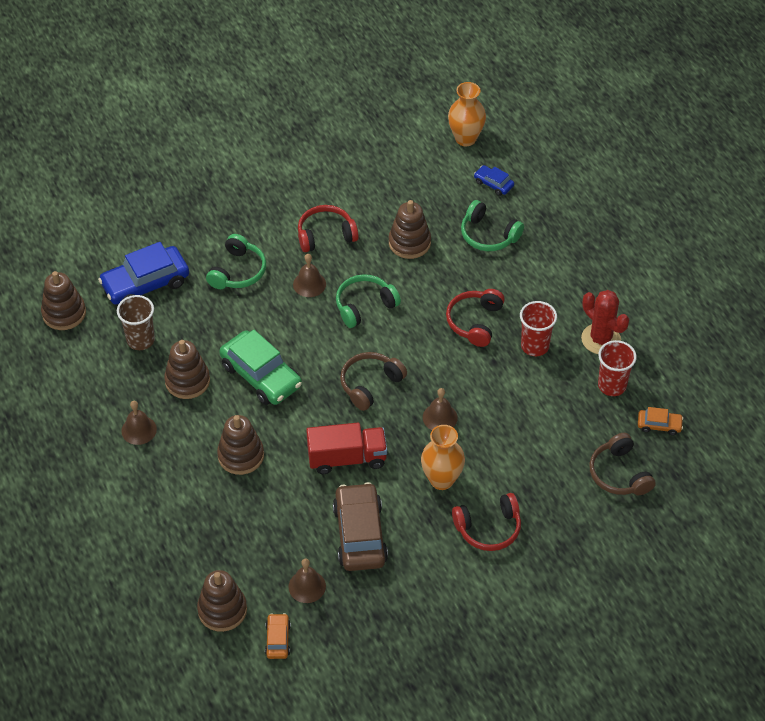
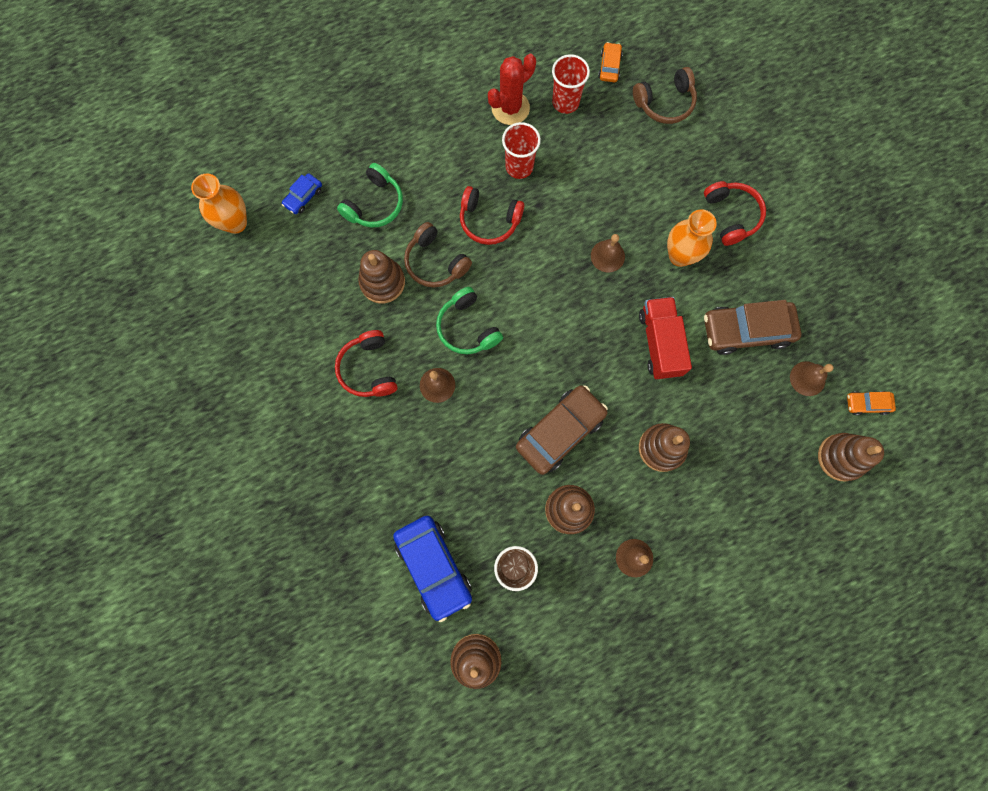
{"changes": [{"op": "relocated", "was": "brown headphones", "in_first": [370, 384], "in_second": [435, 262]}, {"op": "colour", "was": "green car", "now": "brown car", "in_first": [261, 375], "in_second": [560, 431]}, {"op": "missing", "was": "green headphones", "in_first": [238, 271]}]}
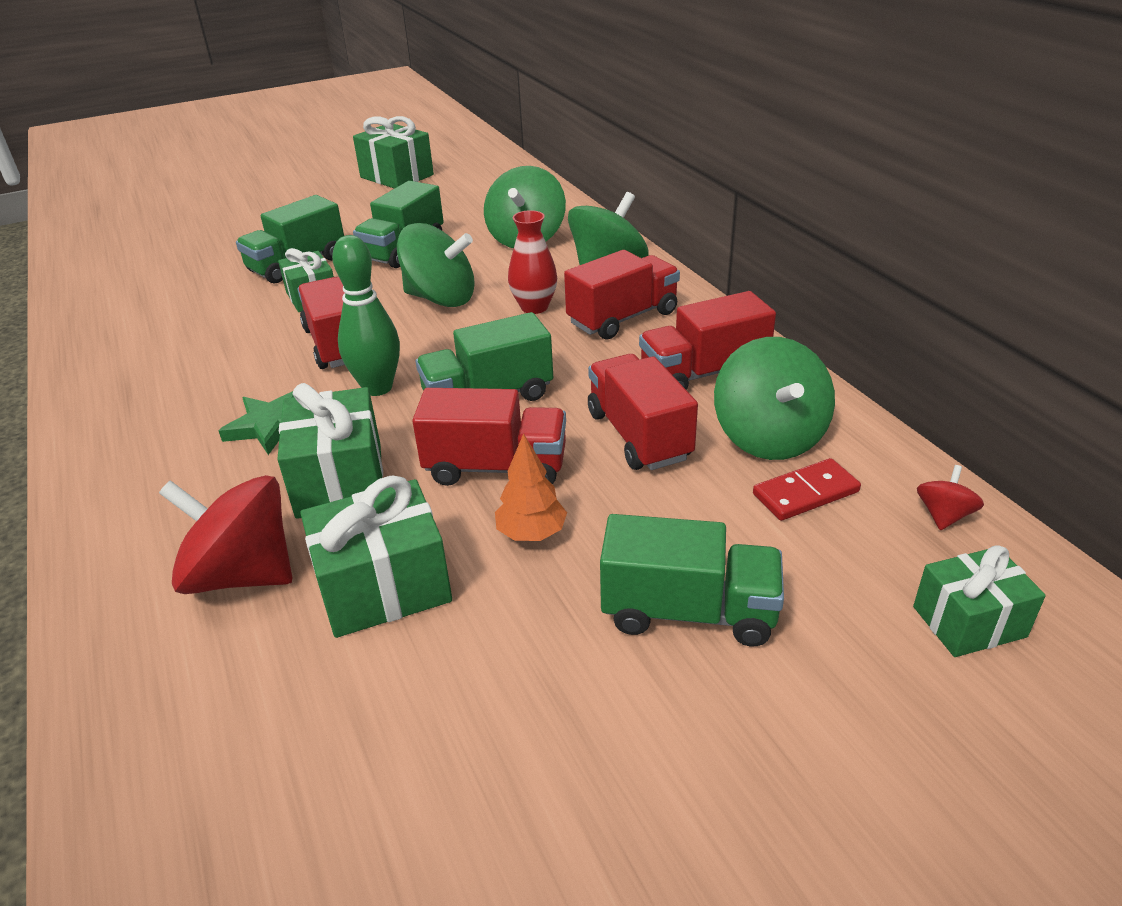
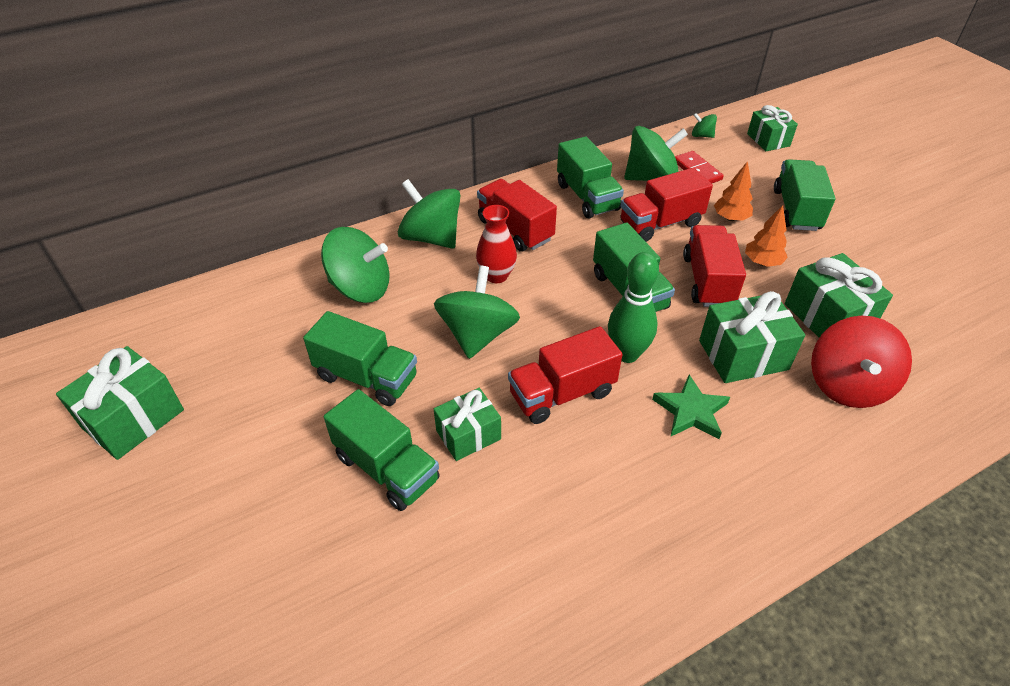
{"changes": [{"op": "colour", "was": "red truck", "now": "green truck", "in_first": [703, 373], "in_second": [587, 197]}, {"op": "colour", "was": "red spinning top", "now": "green spinning top", "in_first": [944, 515], "in_second": [701, 135]}, {"op": "appeared", "now": "orange tree", "in_second": [730, 218]}]}
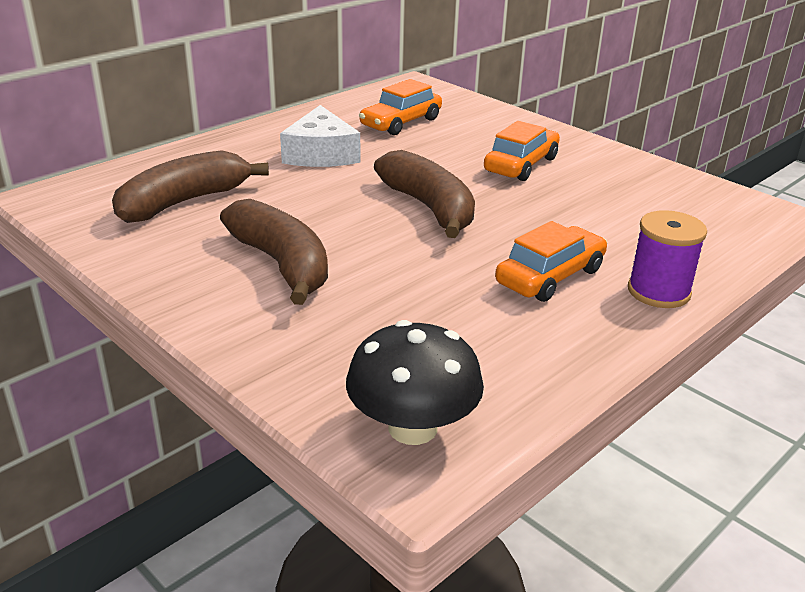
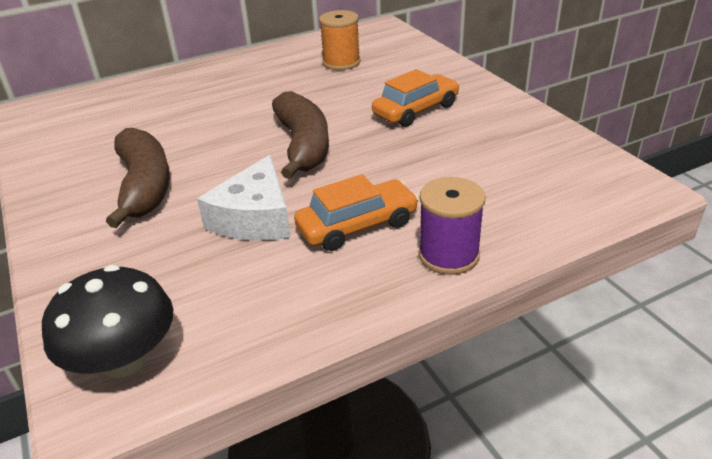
{"changes": [{"op": "relocated", "was": "white cheese", "in_first": [321, 154], "in_second": [255, 218]}, {"op": "exchanged", "was": "orange car", "now": "orange spool", "in_first": [401, 122], "in_second": [341, 62]}, {"op": "missing", "was": "brown banana", "in_first": [184, 202]}]}
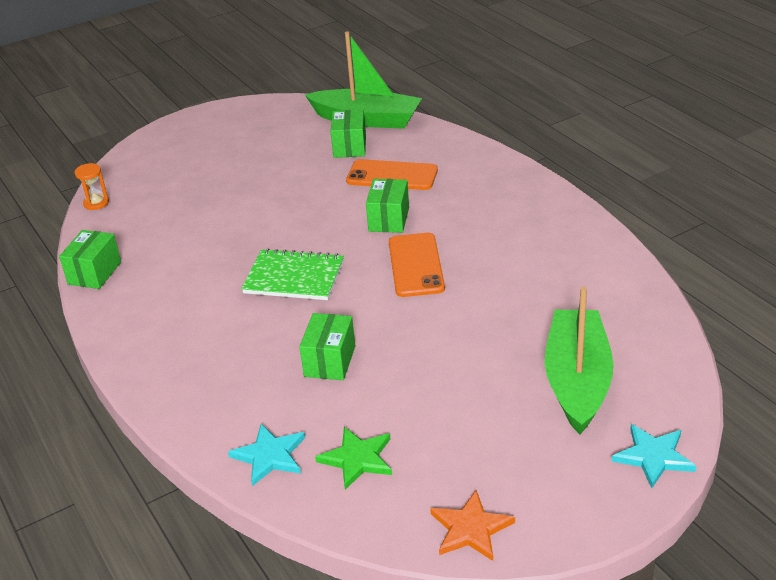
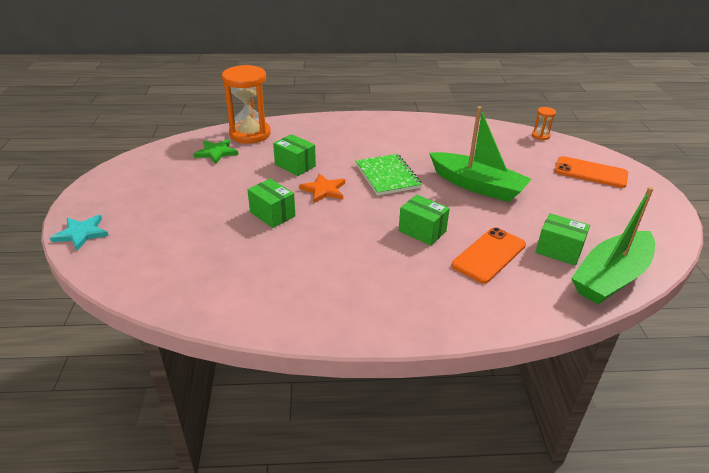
{"changes": [{"op": "exchanged", "was": "turquoise star", "now": "orange hourglass", "in_first": [269, 456], "in_second": [250, 134]}, {"op": "relocated", "was": "green box", "in_first": [95, 273], "in_second": [272, 214]}, {"op": "relocated", "was": "orange star", "in_first": [470, 529], "in_second": [324, 190]}, {"op": "spun", "was": "green notebook", "in_first": [294, 277], "in_second": [387, 176], "clockwise": -60}, {"op": "relocated", "was": "green boat", "in_first": [577, 381], "in_second": [477, 186]}, {"op": "relocated", "was": "orange phone", "in_first": [415, 265], "in_second": [590, 172]}]}
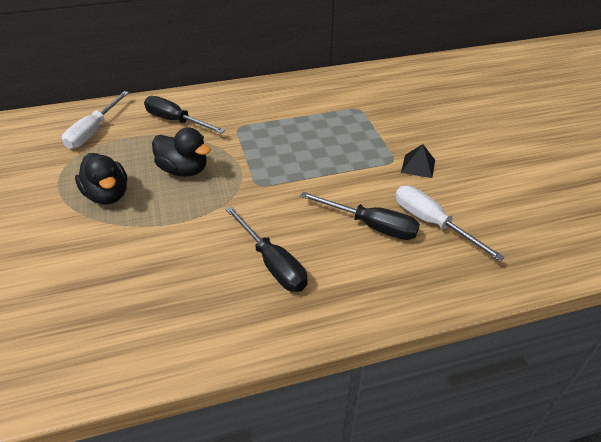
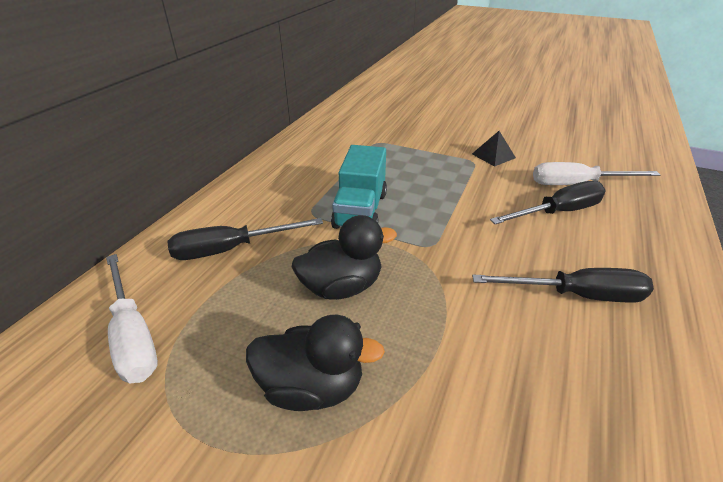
{"changes": [{"op": "appeared", "now": "turquoise truck", "in_second": [360, 210]}]}
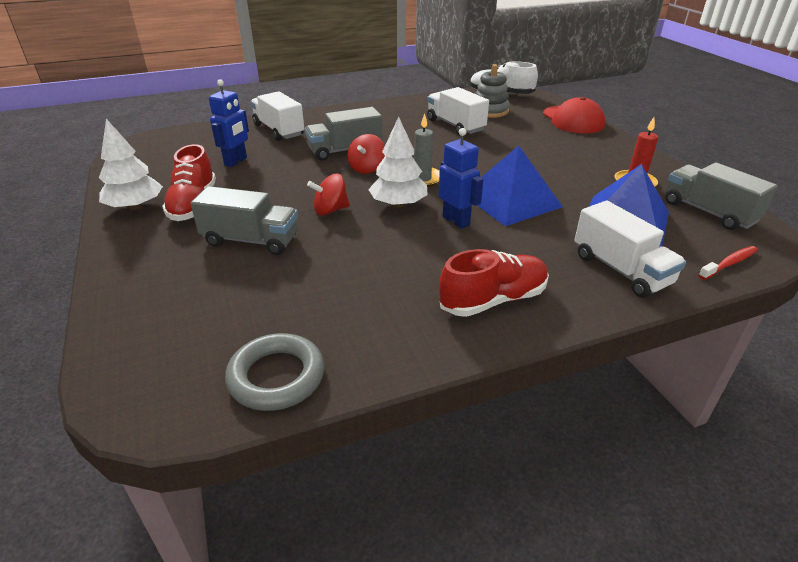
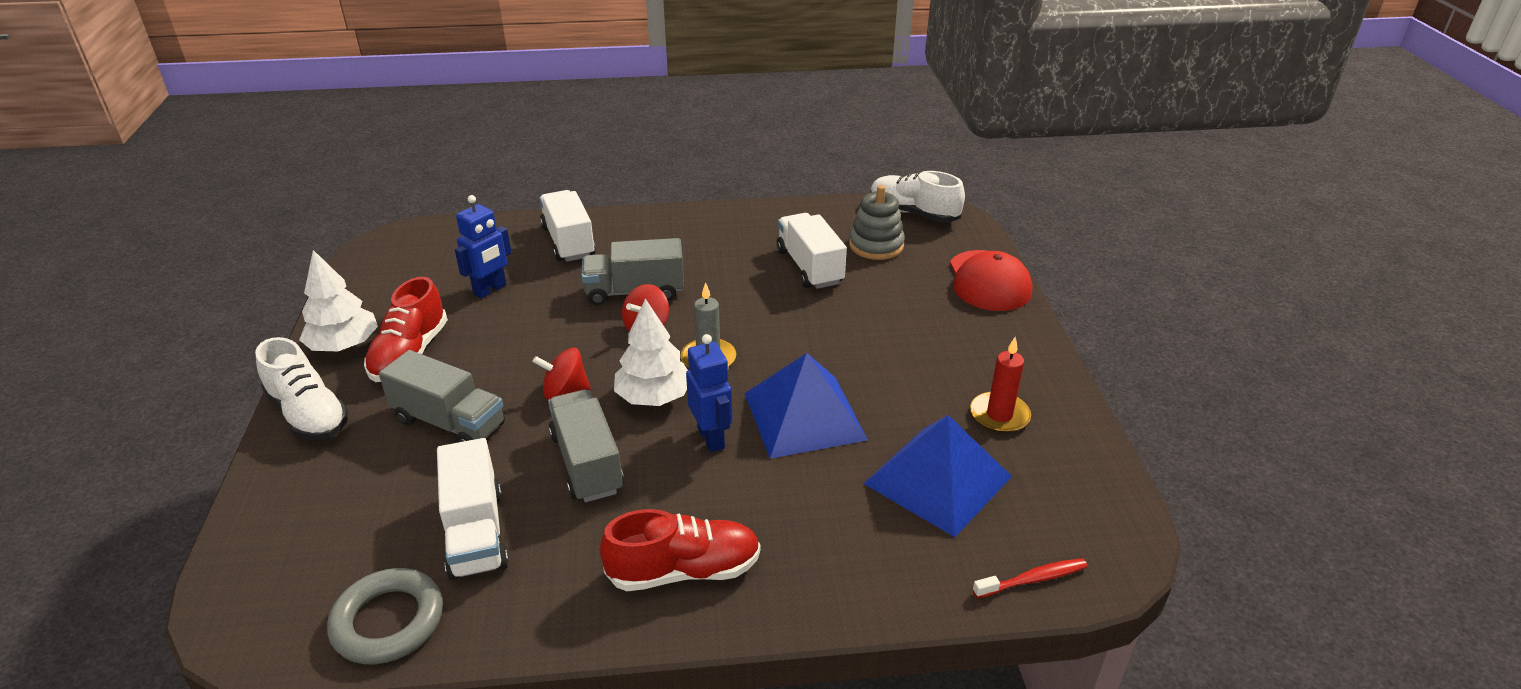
{"changes": [{"op": "appeared", "now": "white shoe", "in_second": [309, 414]}, {"op": "relocated", "was": "white truck", "in_first": [620, 270], "in_second": [476, 533]}, {"op": "relocated", "was": "grey truck", "in_first": [708, 212], "in_second": [587, 463]}]}
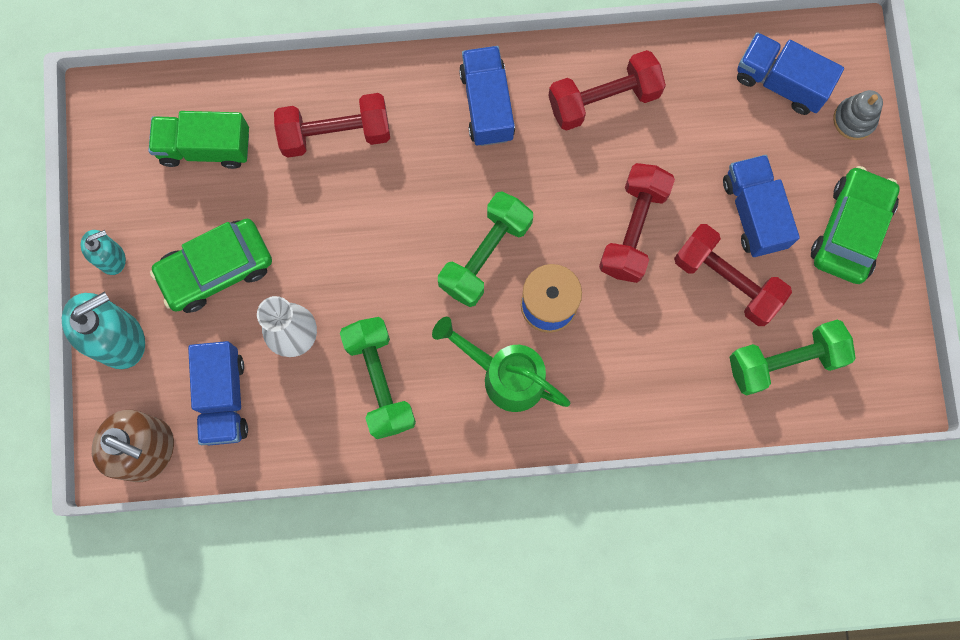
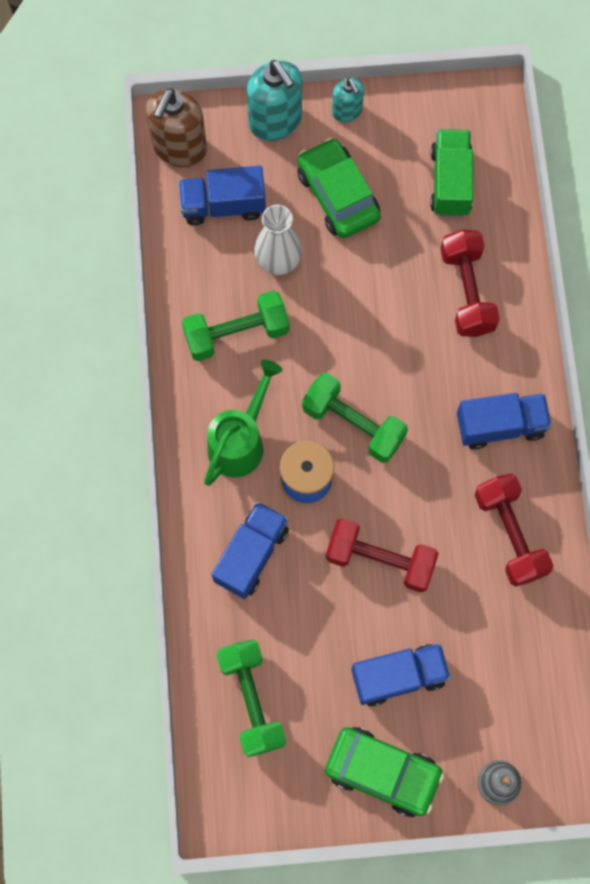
{"changes": [{"op": "relocated", "was": "blue truck", "in_first": [780, 82], "in_second": [251, 554]}, {"op": "missing", "was": "red dumbbell", "in_first": [727, 280]}]}
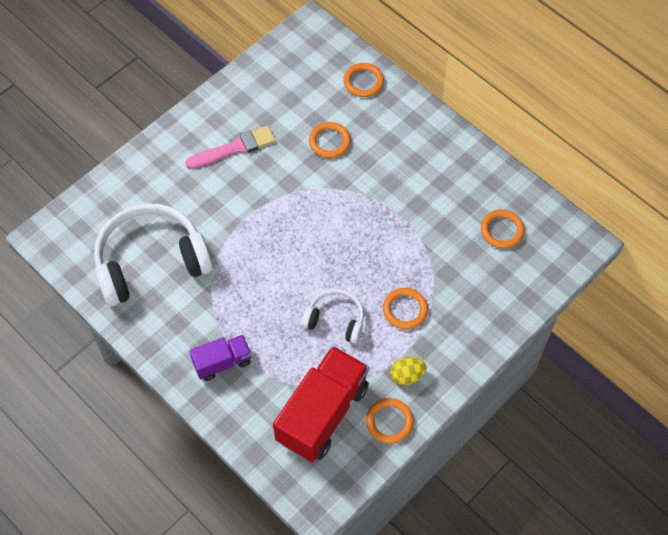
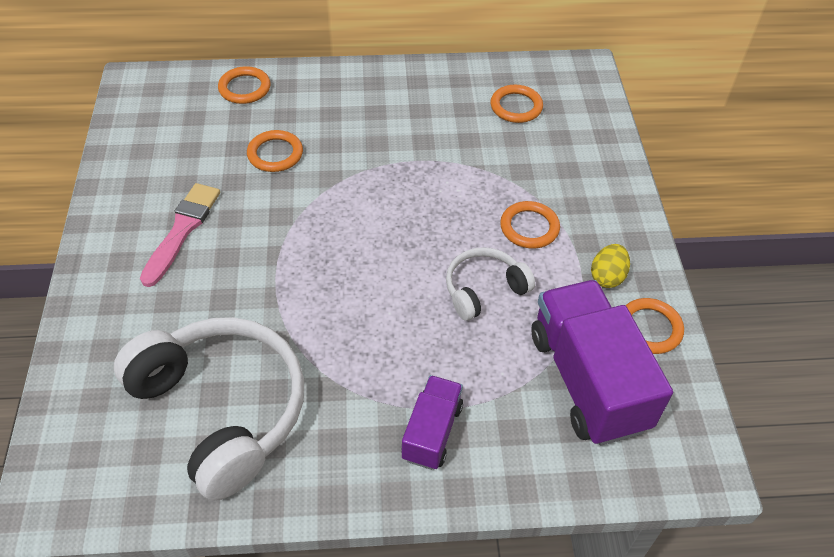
{"changes": [{"op": "spun", "was": "white headphones", "in_first": [151, 262], "in_second": [222, 409], "clockwise": 120}, {"op": "colour", "was": "red truck", "now": "purple truck", "in_first": [322, 413], "in_second": [587, 380]}]}
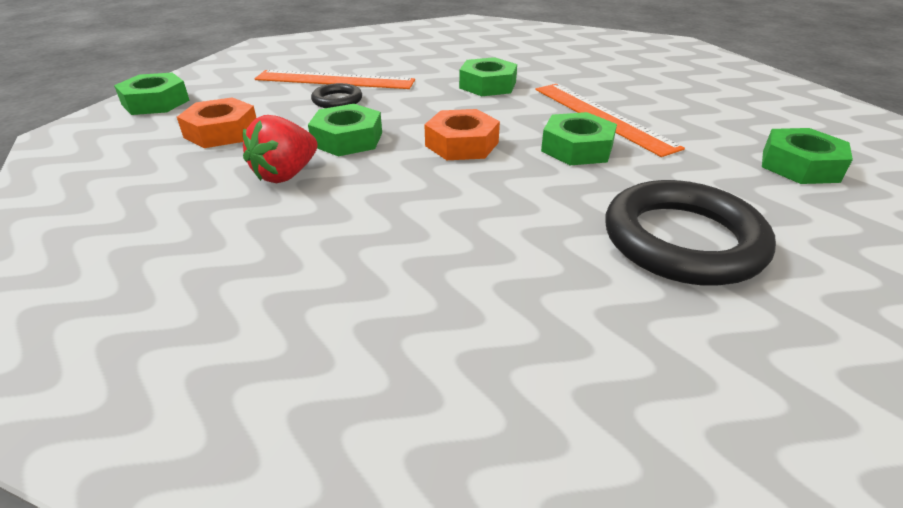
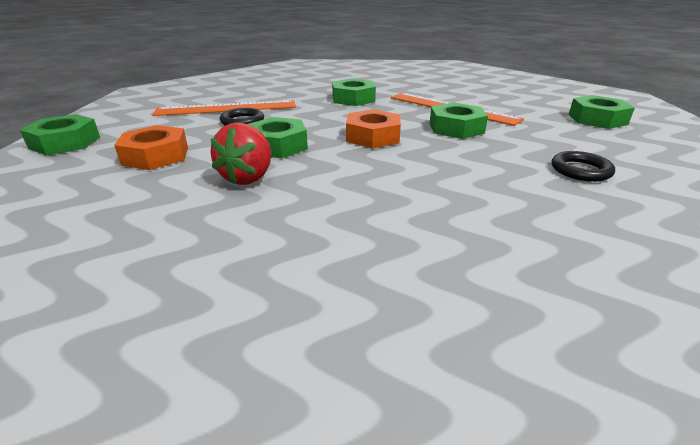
{"changes": [{"op": "size", "was": "black ring", "in_first": [682, 240], "in_second": [580, 170], "ratio": 0.49}]}
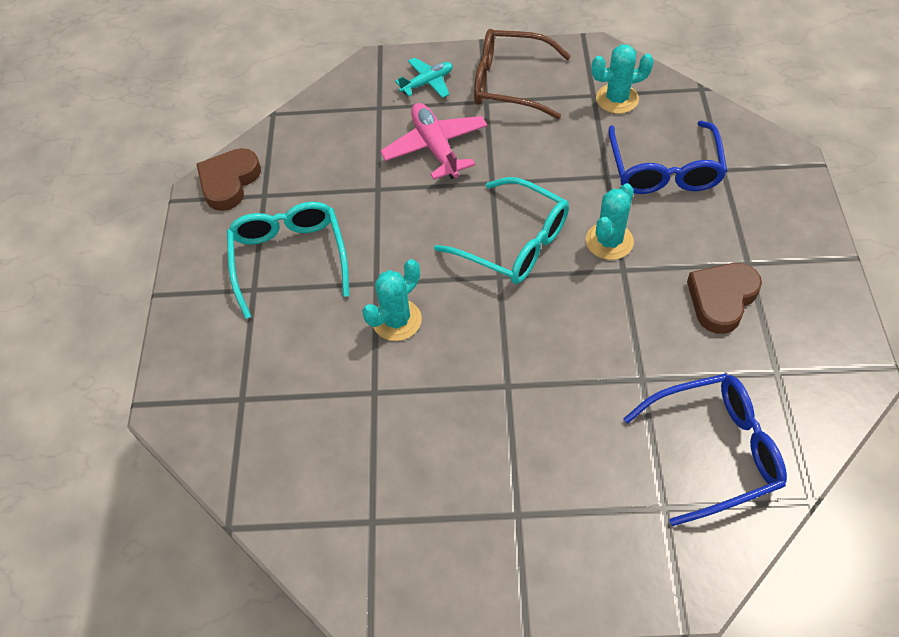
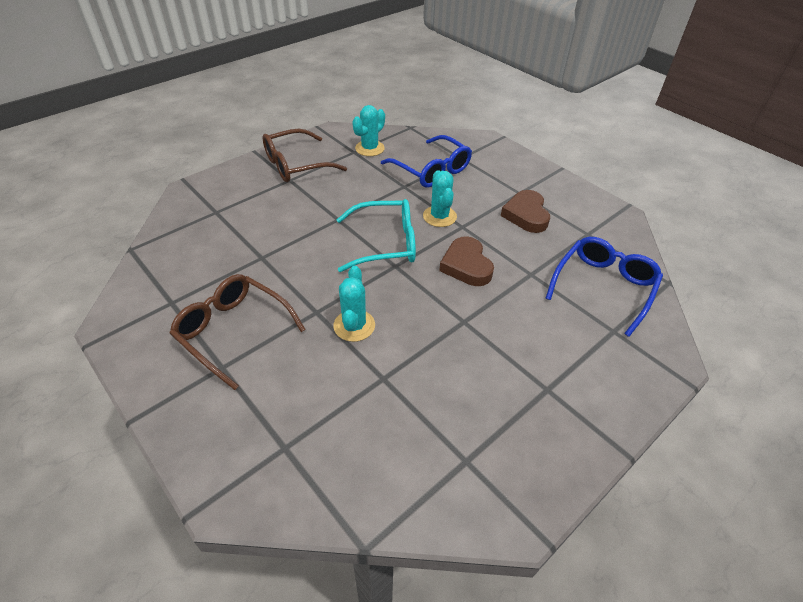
{"changes": [{"op": "colour", "was": "turquoise glasses", "now": "brown glasses", "in_first": [289, 258], "in_second": [233, 331]}, {"op": "relocated", "was": "brown heart", "in_first": [229, 182], "in_second": [466, 265]}, {"op": "missing", "was": "pink plane", "in_first": [435, 148]}, {"op": "missing", "was": "turquoise plane", "in_first": [427, 83]}]}
